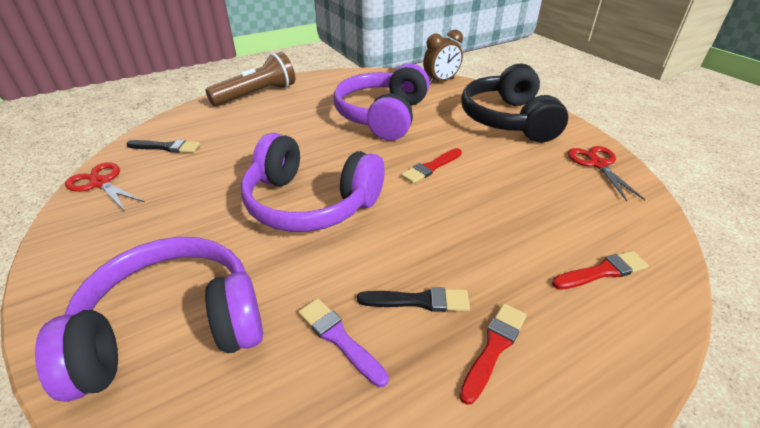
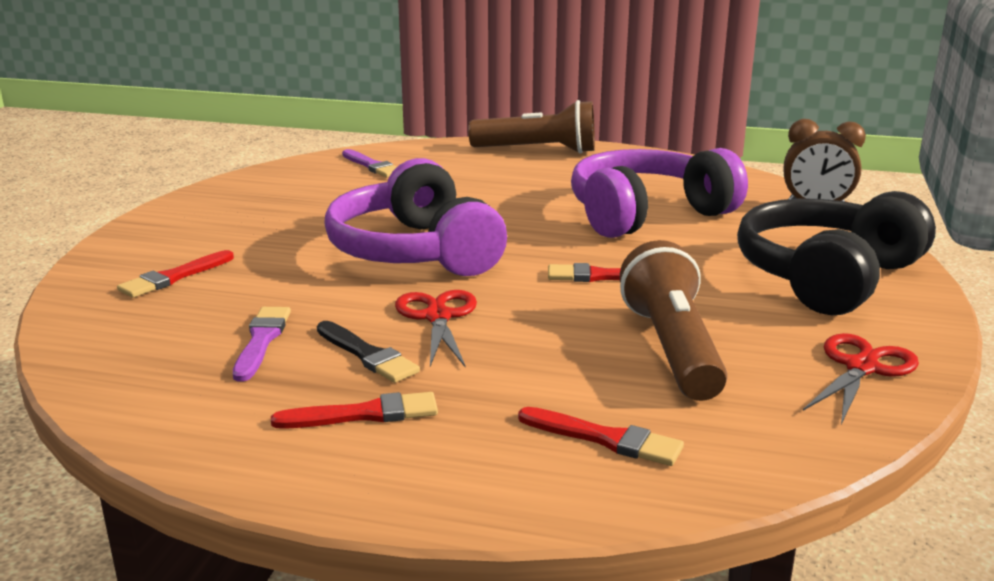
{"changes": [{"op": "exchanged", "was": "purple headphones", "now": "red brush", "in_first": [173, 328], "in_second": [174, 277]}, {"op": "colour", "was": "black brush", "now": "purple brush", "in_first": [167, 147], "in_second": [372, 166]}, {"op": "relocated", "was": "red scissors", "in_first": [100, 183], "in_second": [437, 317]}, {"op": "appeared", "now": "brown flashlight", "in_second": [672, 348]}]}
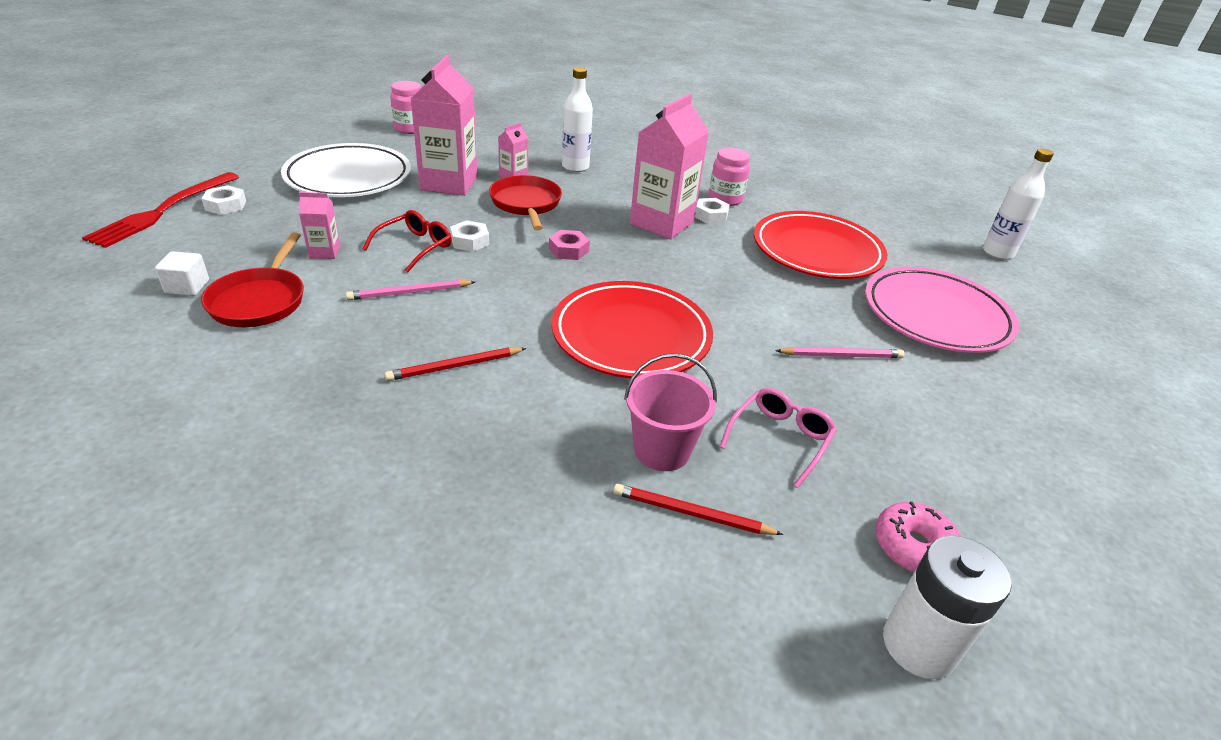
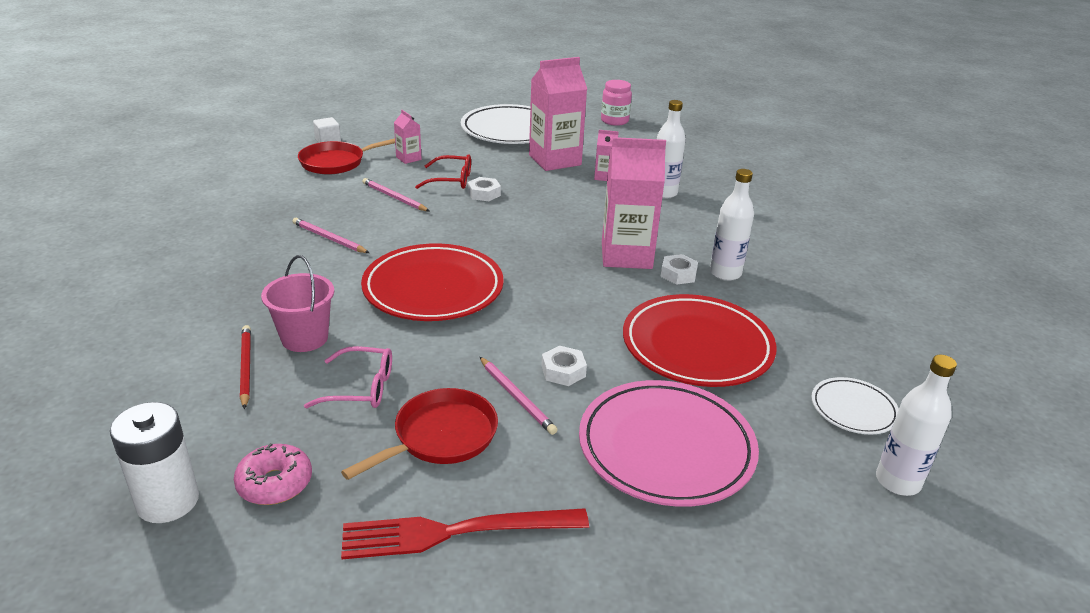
{"changes": [{"op": "colour", "was": "red pencil", "now": "pink pencil", "in_first": [455, 366], "in_second": [329, 238]}, {"op": "relocated", "was": "red pan", "in_first": [526, 204], "in_second": [440, 436]}, {"op": "relocated", "was": "red fork", "in_first": [163, 211], "in_second": [456, 532]}, {"op": "relocated", "was": "white nut", "in_first": [226, 205], "in_second": [563, 371]}, {"op": "exchanged", "was": "pink jar", "now": "white bottle", "in_first": [725, 199], "in_second": [725, 273]}, {"op": "appeared", "now": "white plate", "in_second": [853, 409]}, {"op": "missing", "was": "pink nut", "in_first": [568, 250]}]}
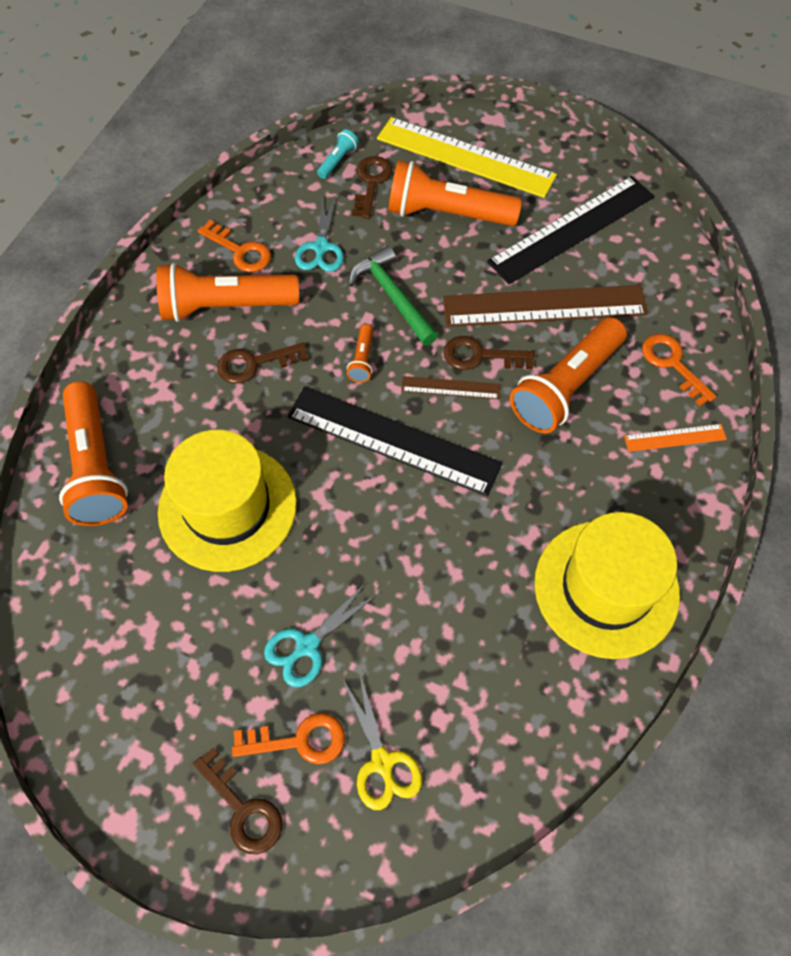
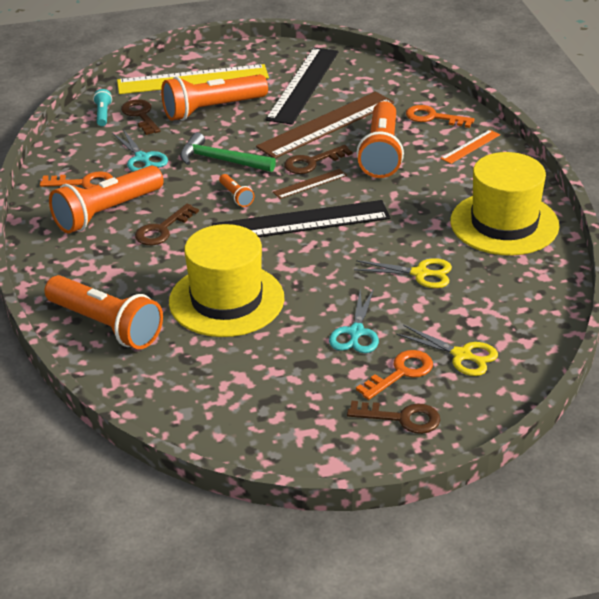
{"changes": [{"op": "appeared", "now": "yellow scissors", "in_second": [420, 273]}]}
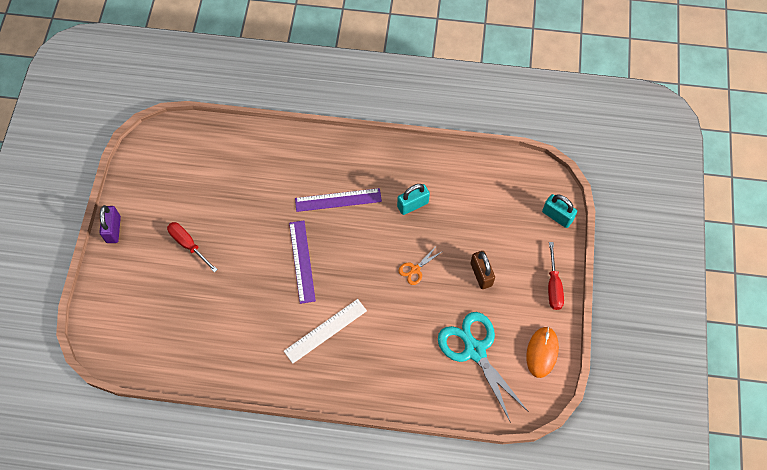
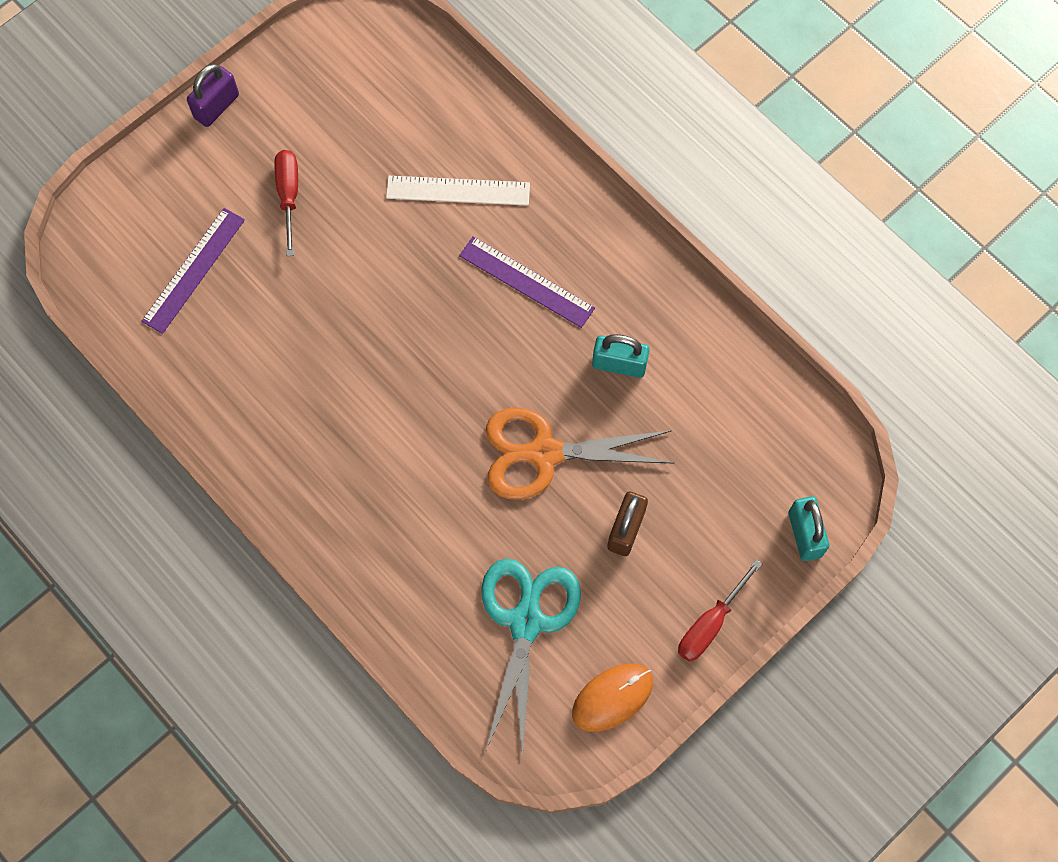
{"changes": [{"op": "relocated", "was": "purple ruler", "in_first": [302, 261], "in_second": [193, 270]}, {"op": "relocated", "was": "white ruler", "in_first": [325, 330], "in_second": [458, 190]}, {"op": "size", "was": "orange scissors", "in_first": [415, 269], "in_second": [544, 453], "ratio": 2.23}]}
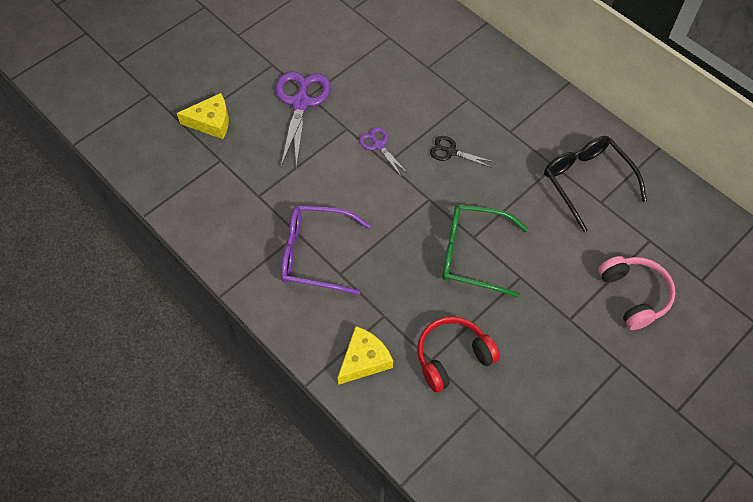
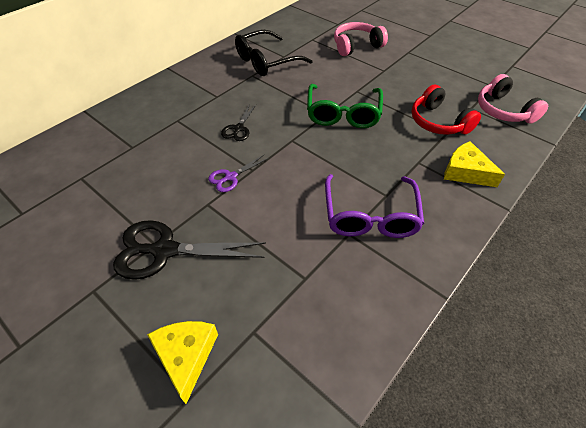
{"changes": [{"op": "colour", "was": "purple scissors", "now": "black scissors", "in_first": [301, 103], "in_second": [165, 250]}, {"op": "appeared", "now": "pink headphones", "in_second": [503, 110]}]}
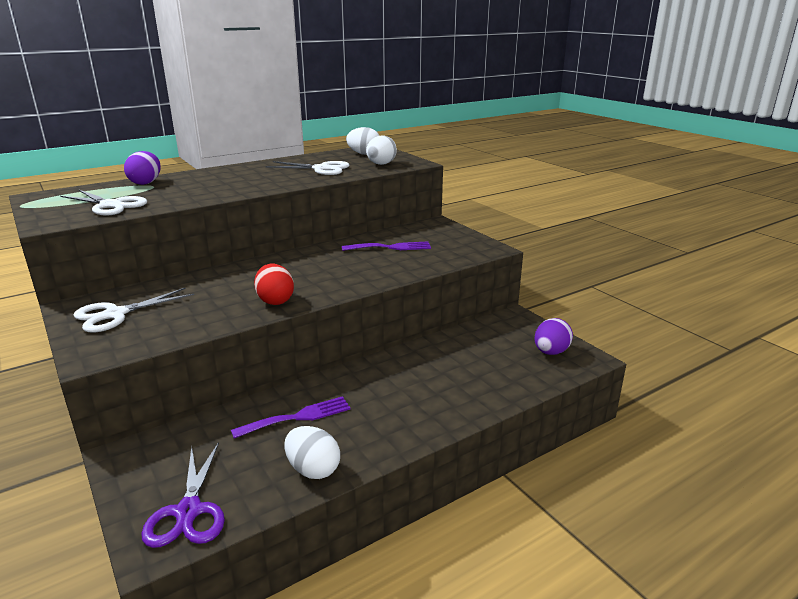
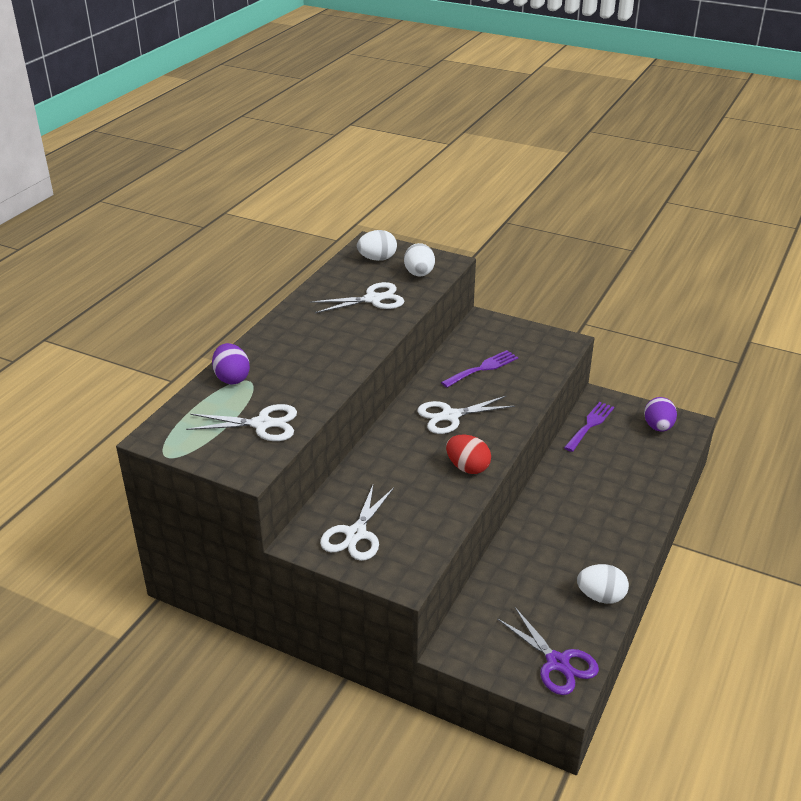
{"changes": [{"op": "appeared", "now": "white scissors", "in_second": [450, 416]}, {"op": "relocated", "was": "purple fork", "in_first": [298, 417], "in_second": [590, 425]}]}
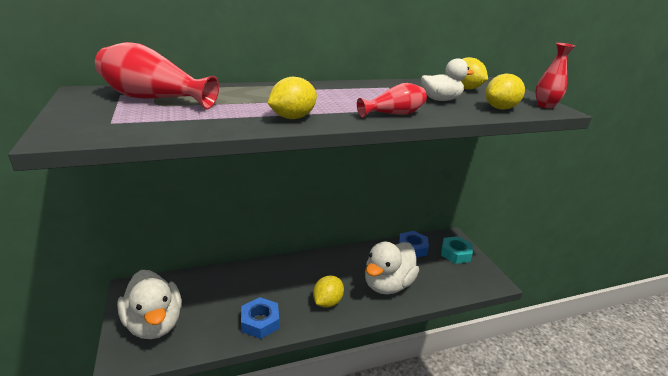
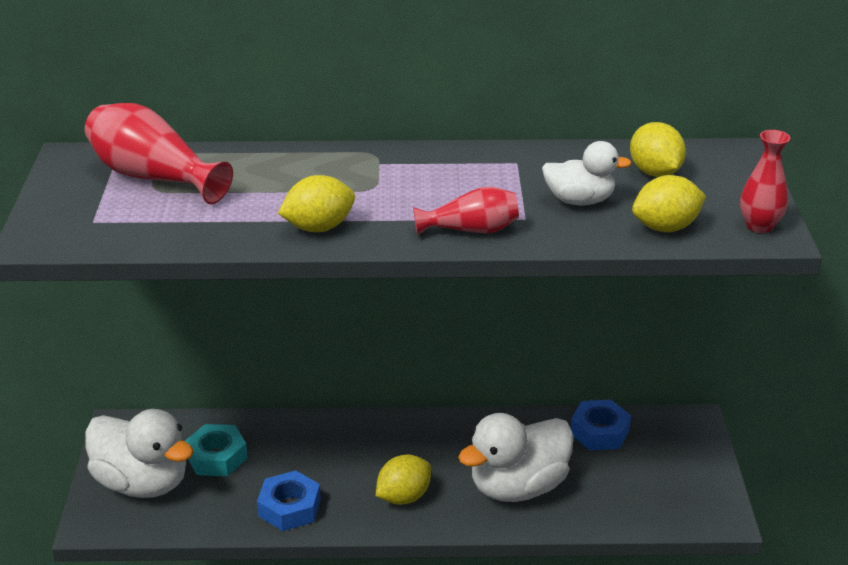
{"changes": [{"op": "spun", "was": "white duck", "in_first": [154, 323], "in_second": [143, 483], "clockwise": -45}, {"op": "relocated", "was": "turquoise nut", "in_first": [455, 253], "in_second": [217, 457]}]}
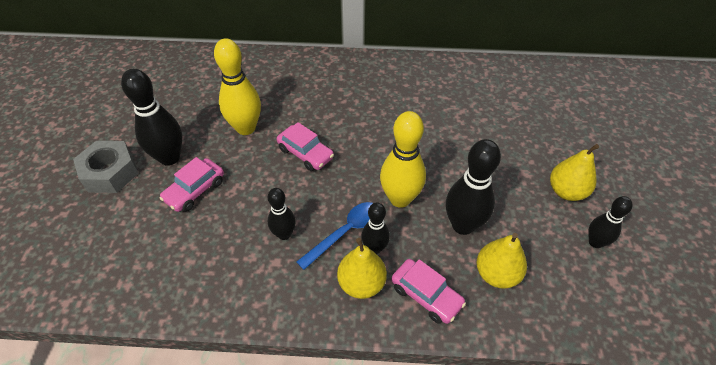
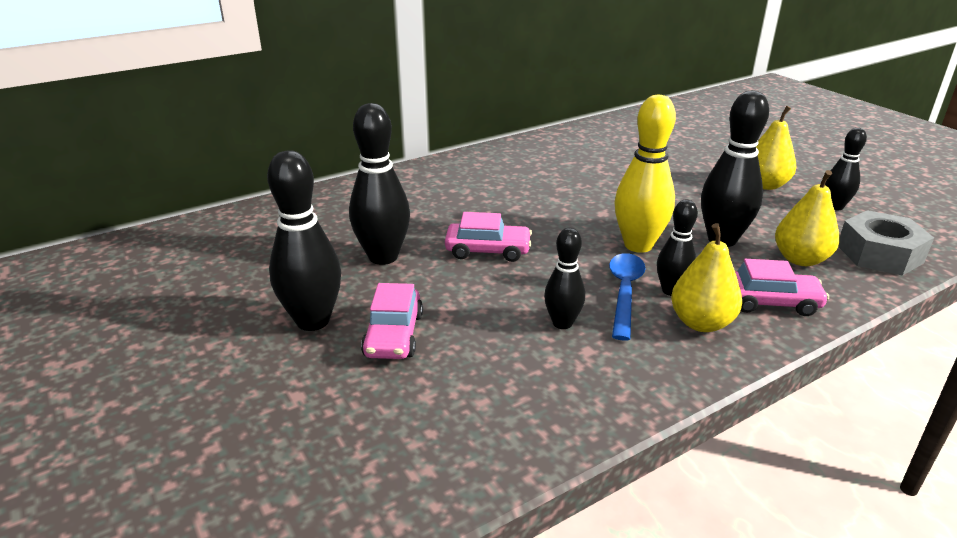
{"changes": [{"op": "colour", "was": "yellow bowling pin", "now": "black bowling pin", "in_first": [246, 128], "in_second": [383, 257]}, {"op": "relocated", "was": "grey nut", "in_first": [110, 173], "in_second": [879, 254]}]}
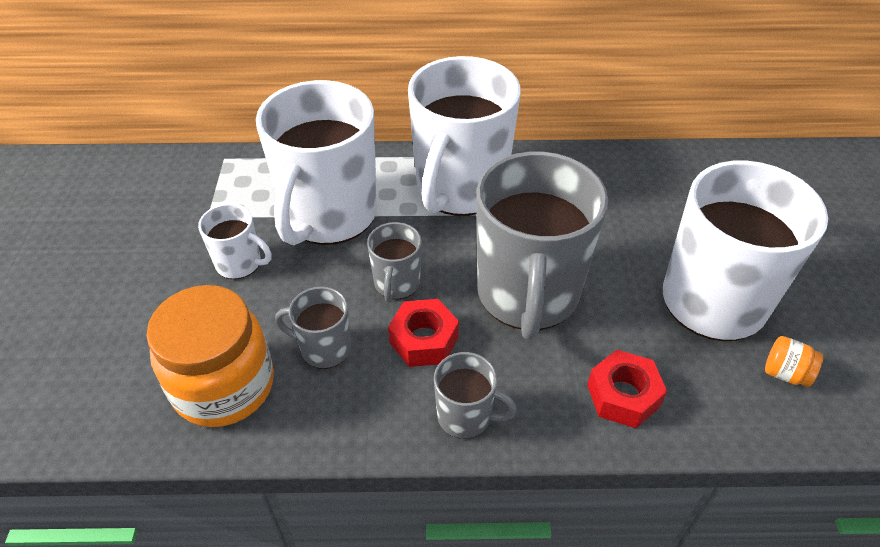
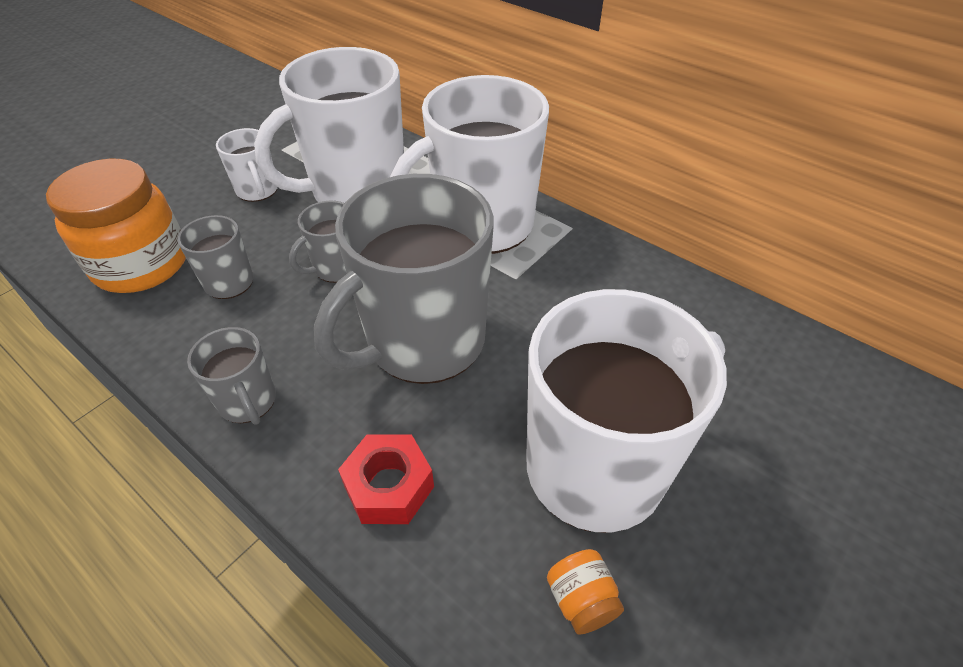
{"changes": [{"op": "missing", "was": "red nut", "in_first": [424, 340]}]}
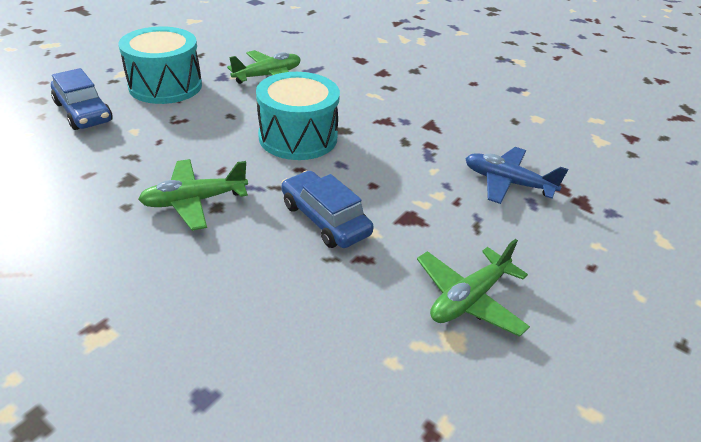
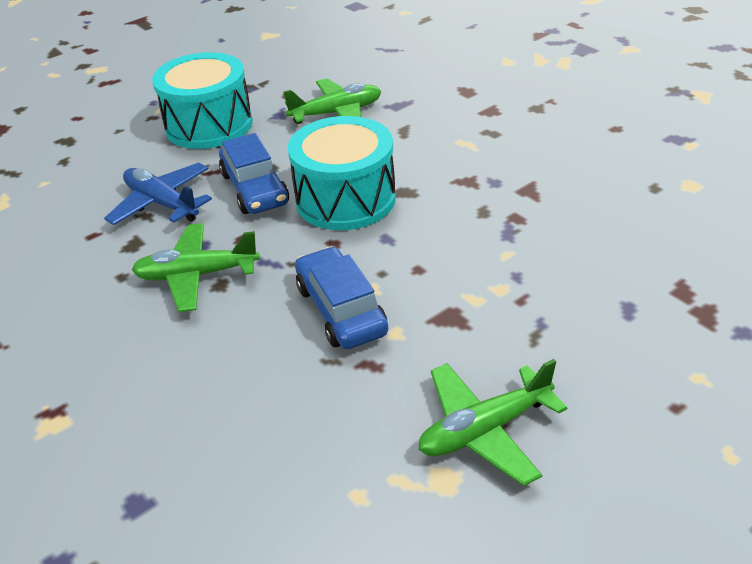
{"changes": [{"op": "relocated", "was": "blue plane", "in_first": [507, 182], "in_second": [162, 203]}, {"op": "relocated", "was": "blue car", "in_first": [83, 112], "in_second": [255, 189]}]}
